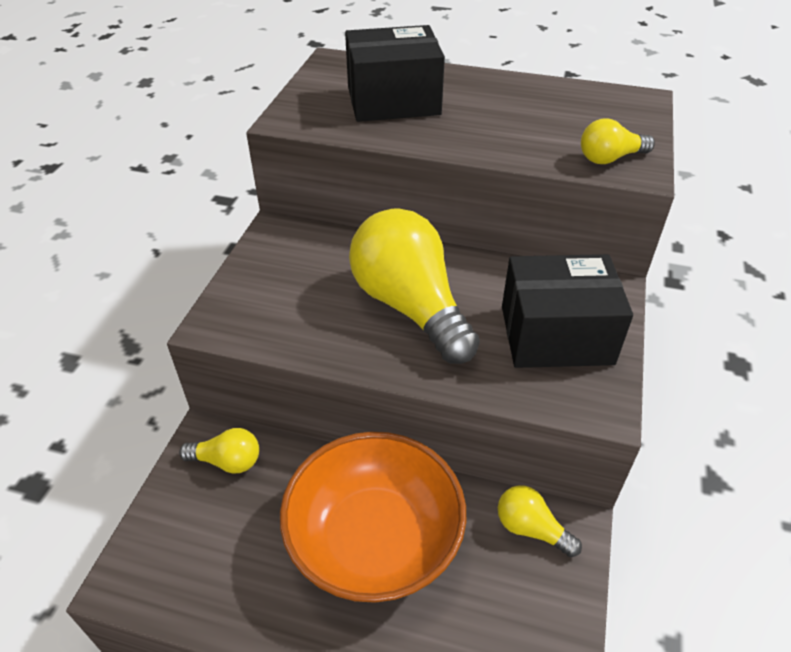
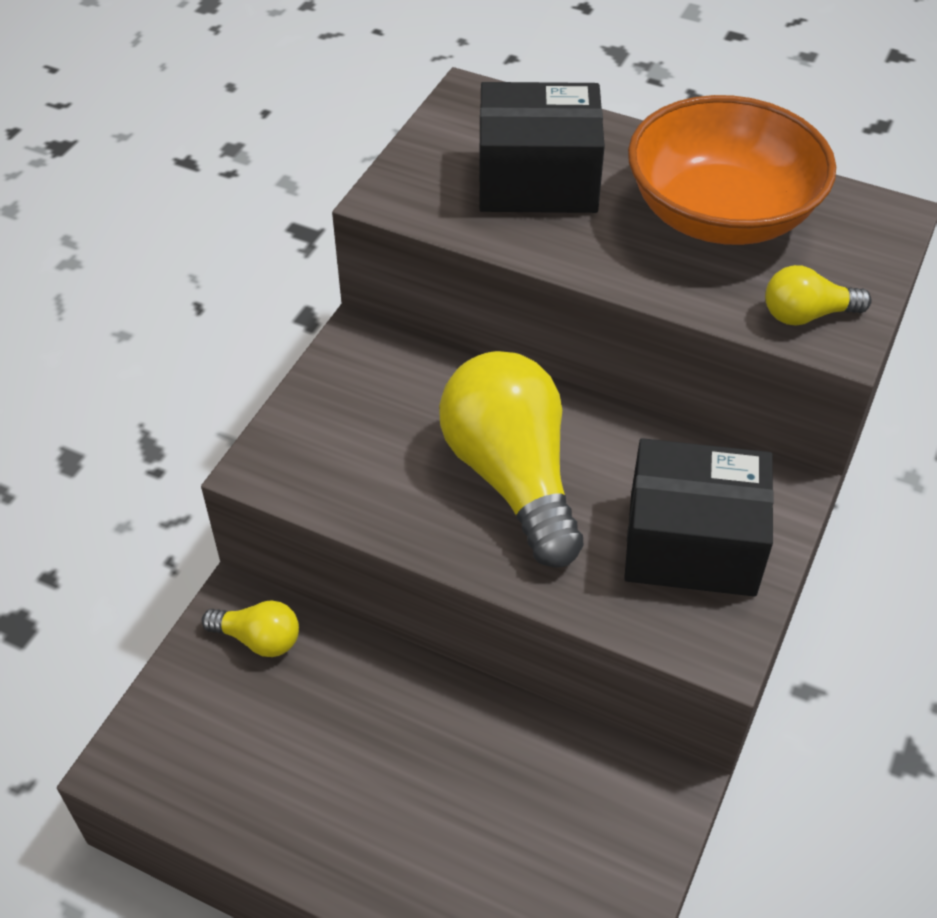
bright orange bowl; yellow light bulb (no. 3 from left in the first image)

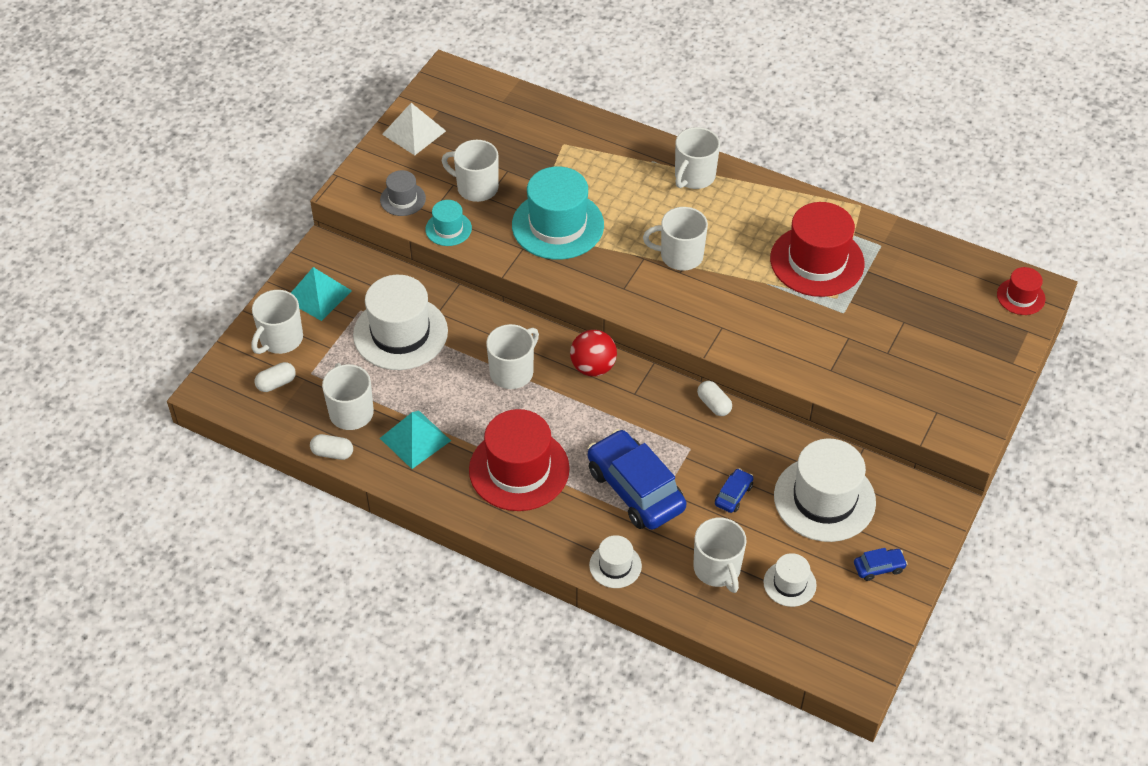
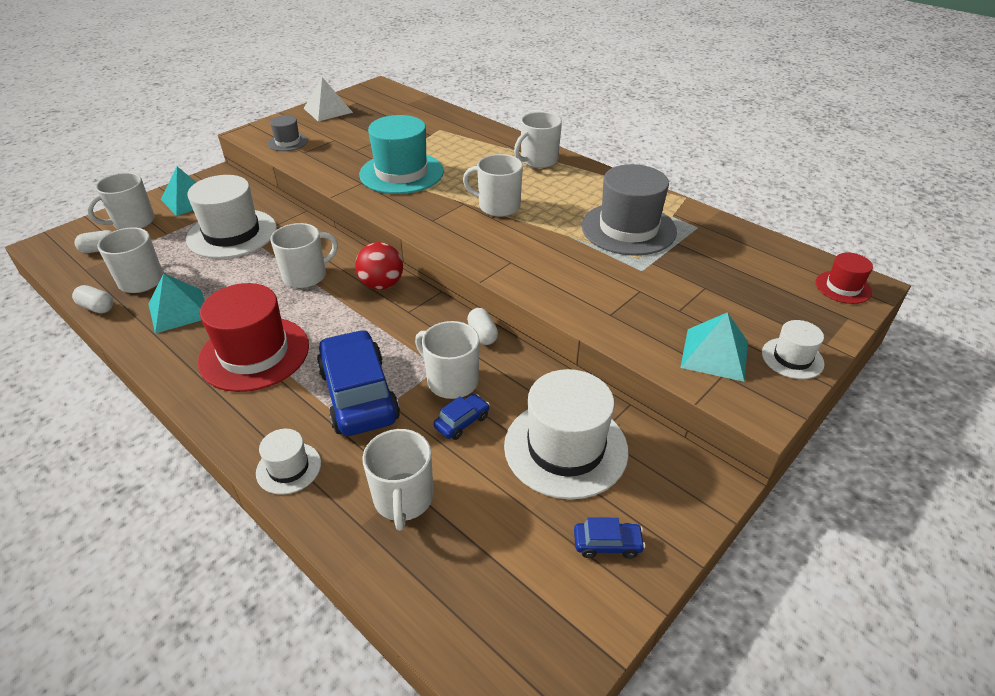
snow-white mug (no. 5 from left); turquoise tall hat (no. 1 from left in the first image); ash-grey tall hat (no. 2 from left); snow-white tall hat (no. 4 from left); turquoise solid pyramid (no. 3 from left)

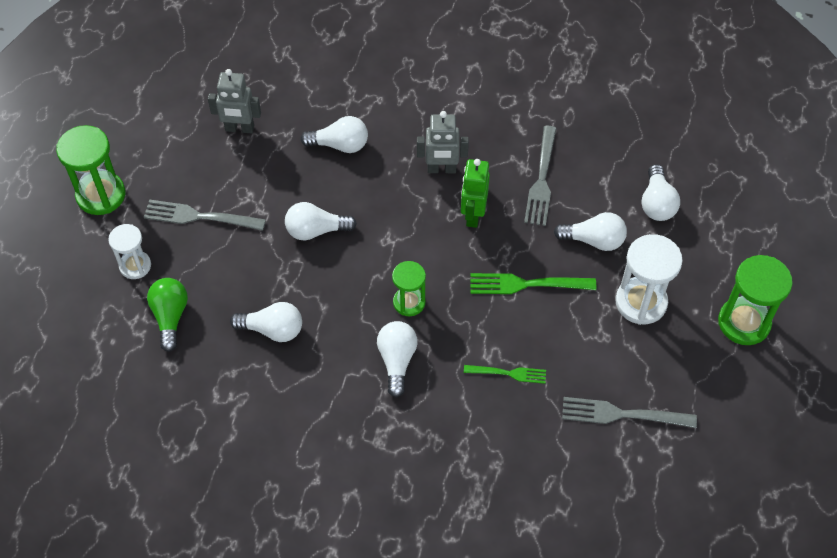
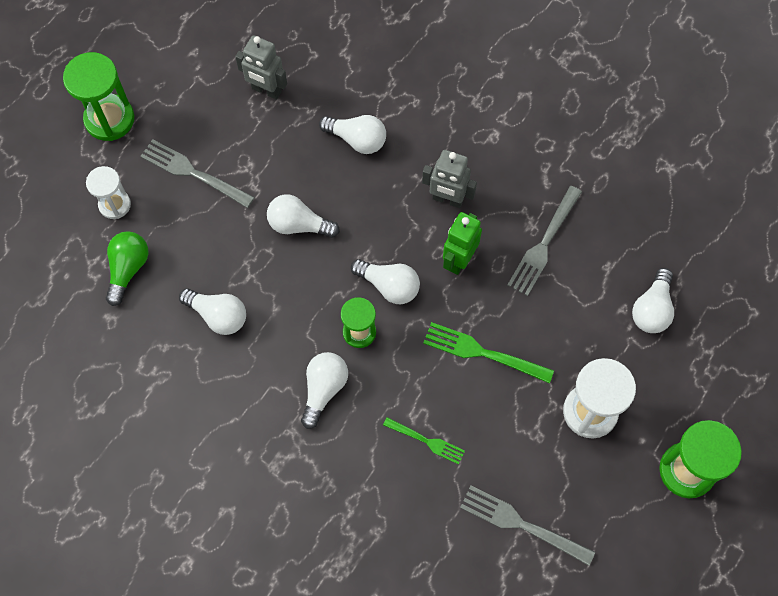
snow-white light bulb (no. 5 from left)

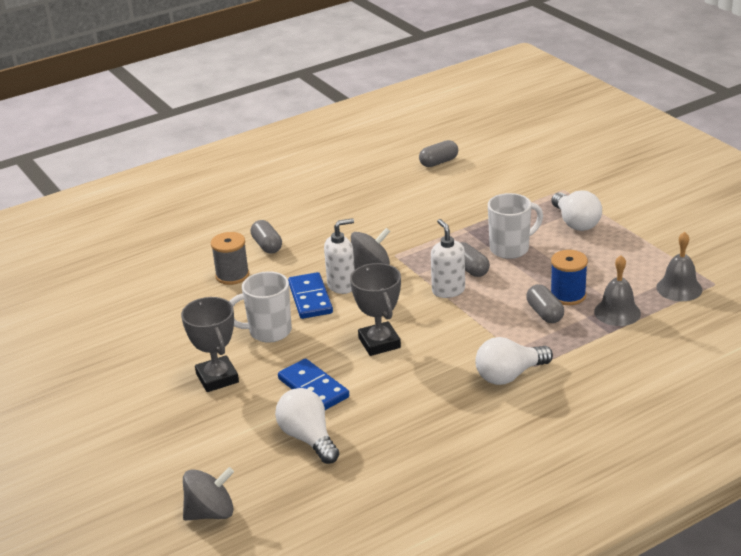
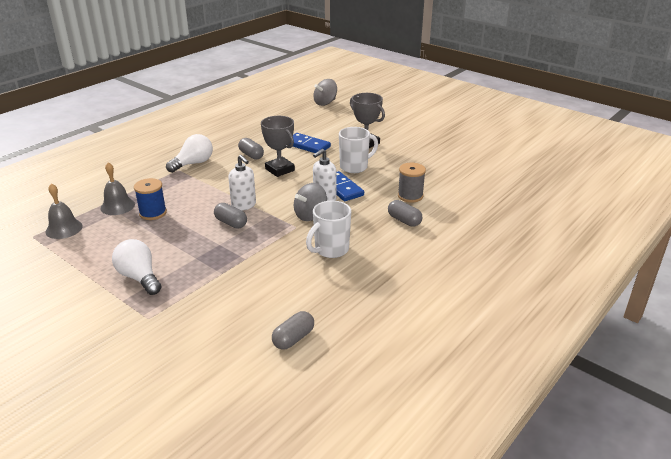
snow-white mug (no. 1 from left); ash-grey pill (no. 2 from left); snow-white light bulb (no. 1 from left in the first image)

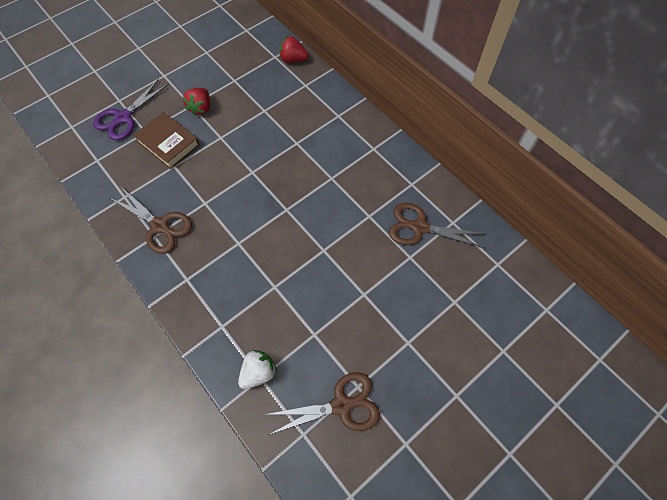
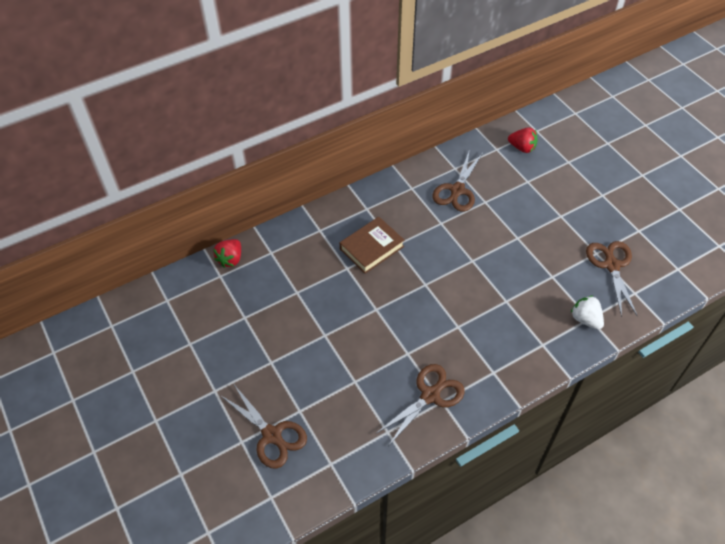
dark brown shears (no. 1 from left); scarlet berry (no. 2 from left); dark brown hardback

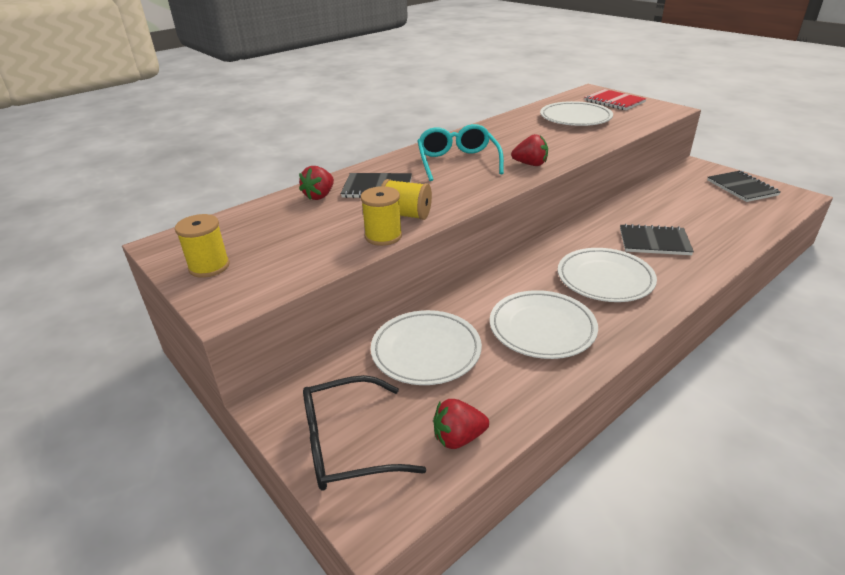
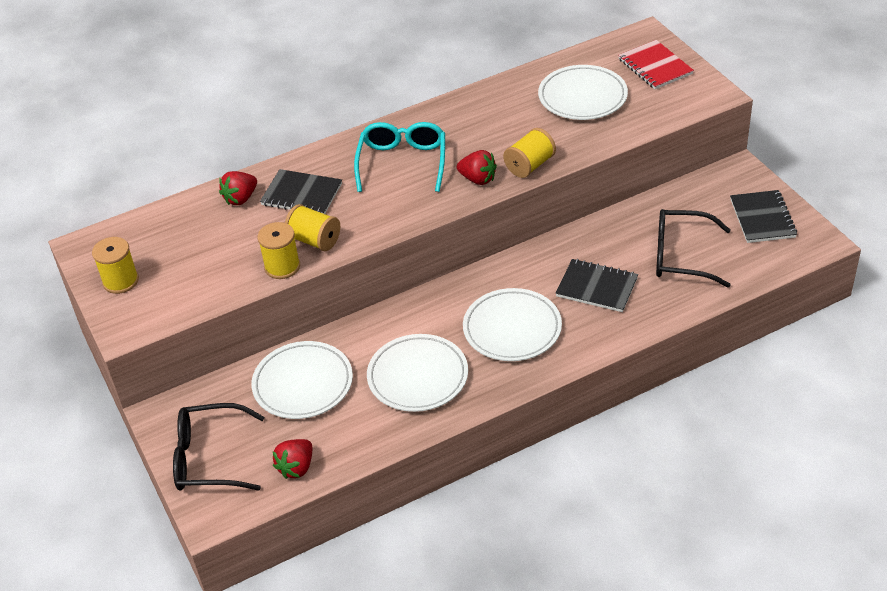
scarlet berry (no. 2 from left); yellow reel of thread (no. 4 from left); jet-black spectacles (no. 2 from left)

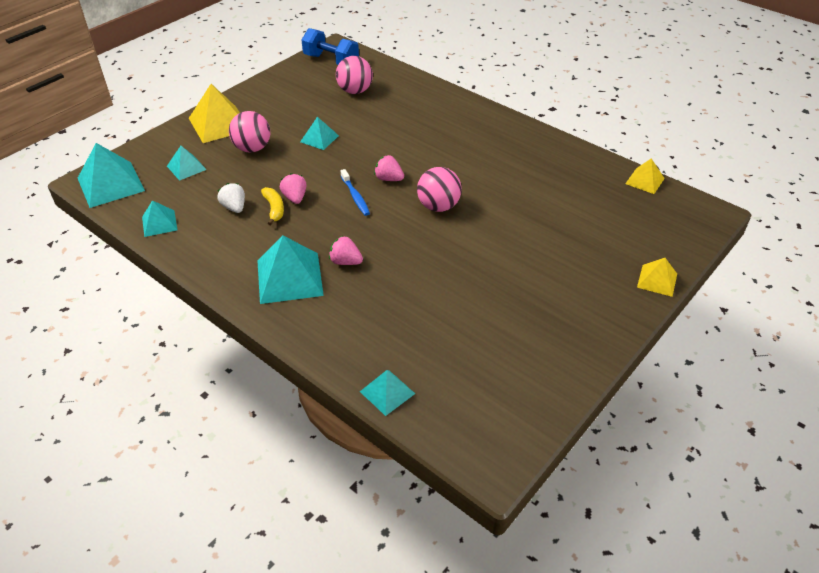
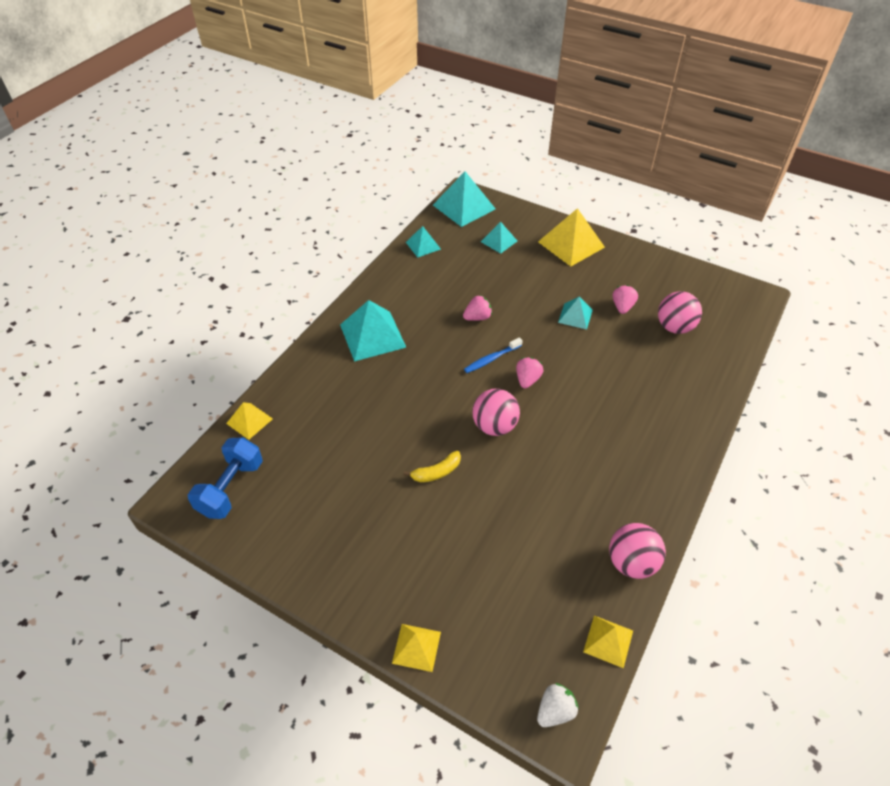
cobalt free weight; pink ball (no. 2 from left); snow-white berry; yellow toy banana; pink berry (no. 3 from left); yellow solid pyramid (no. 1 from left)

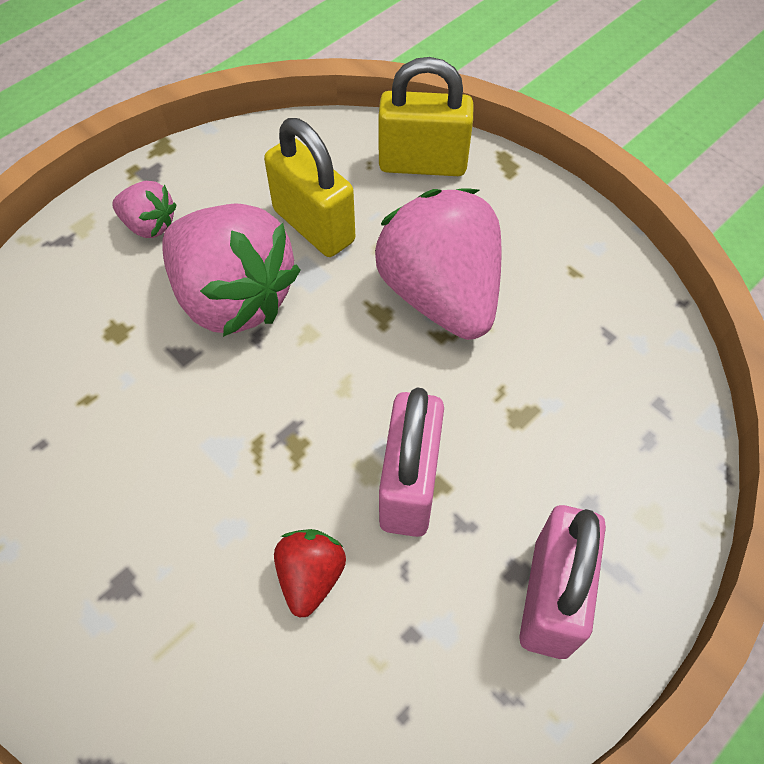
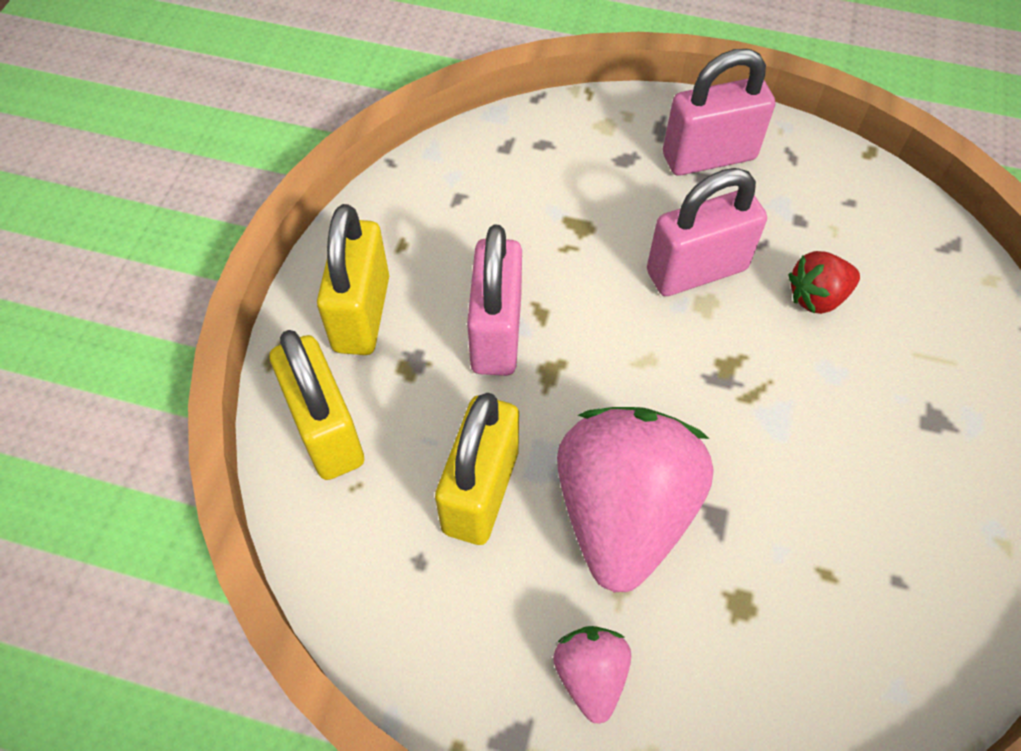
pink lock (no. 1 from left); yellow lock (no. 2 from left)

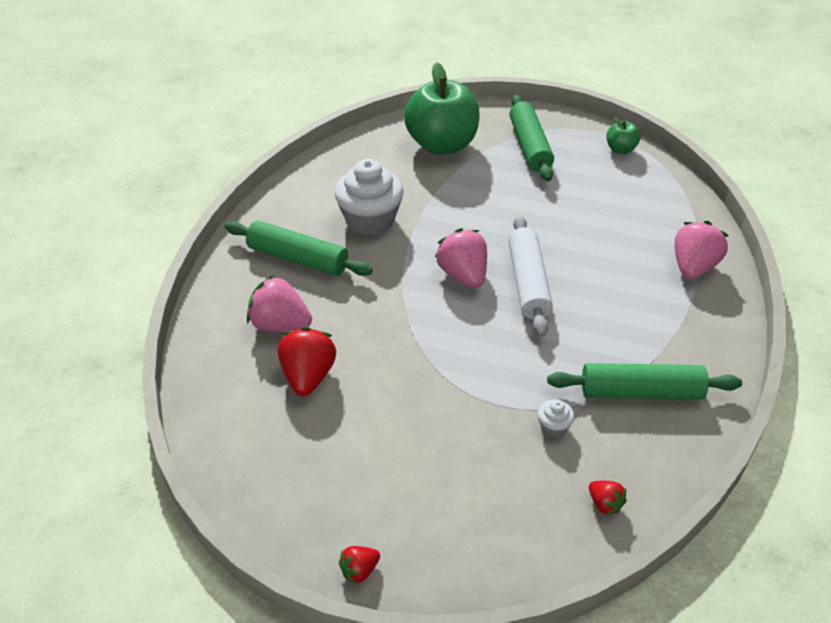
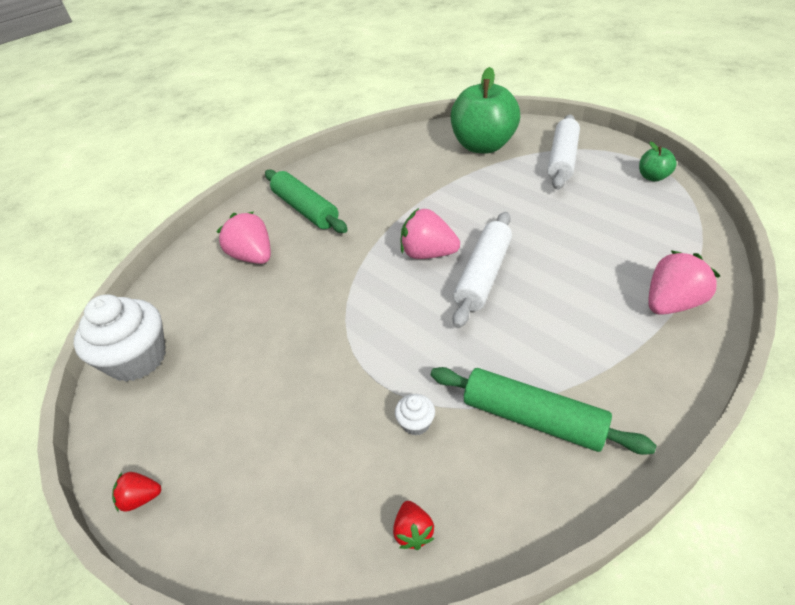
snow-white rolling pin (no. 2 from left); snow-white fairy cake (no. 1 from left); pink berry (no. 2 from left); scarlet berry (no. 1 from left in the first image)

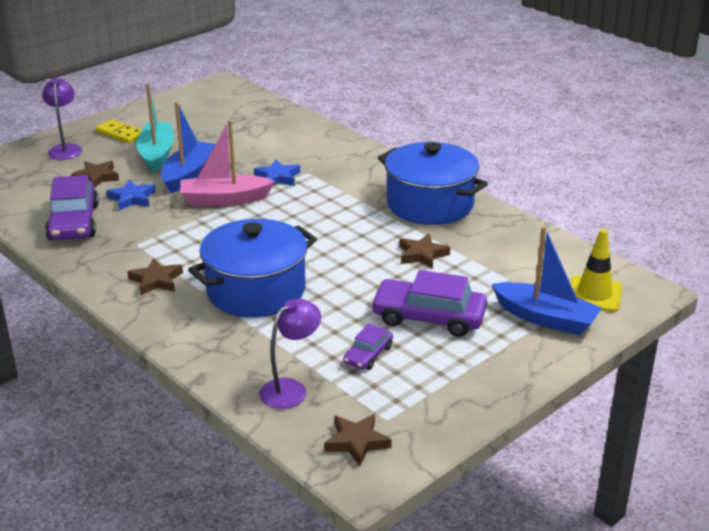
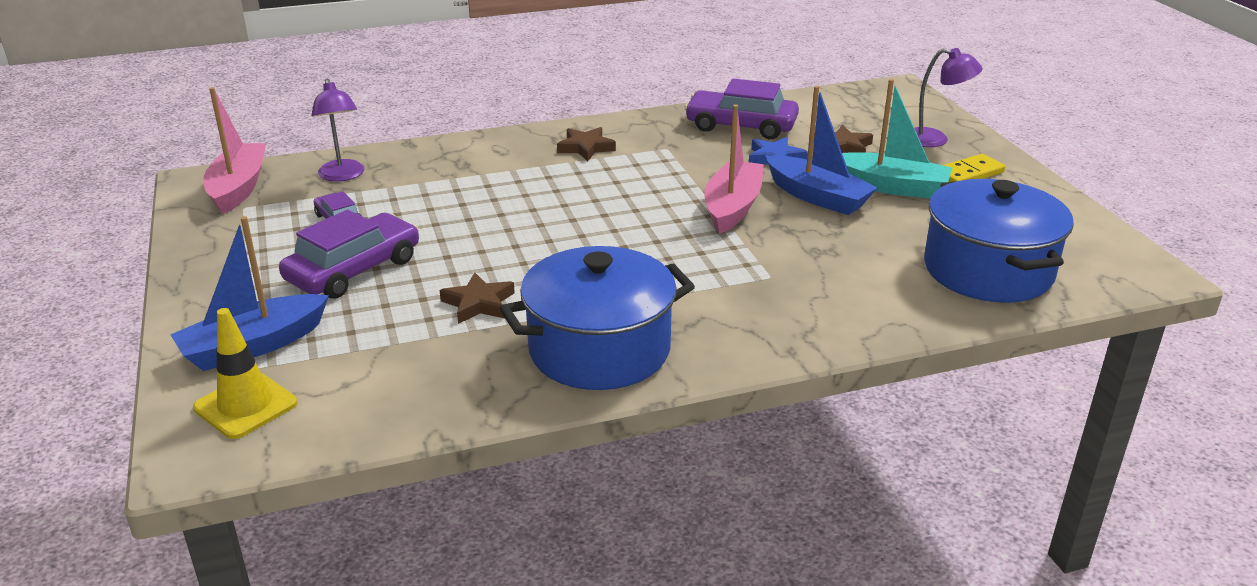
cobalt star (no. 2 from left in the first image); cobalt stockpot (no. 2 from left); pink boat (no. 1 from left)

